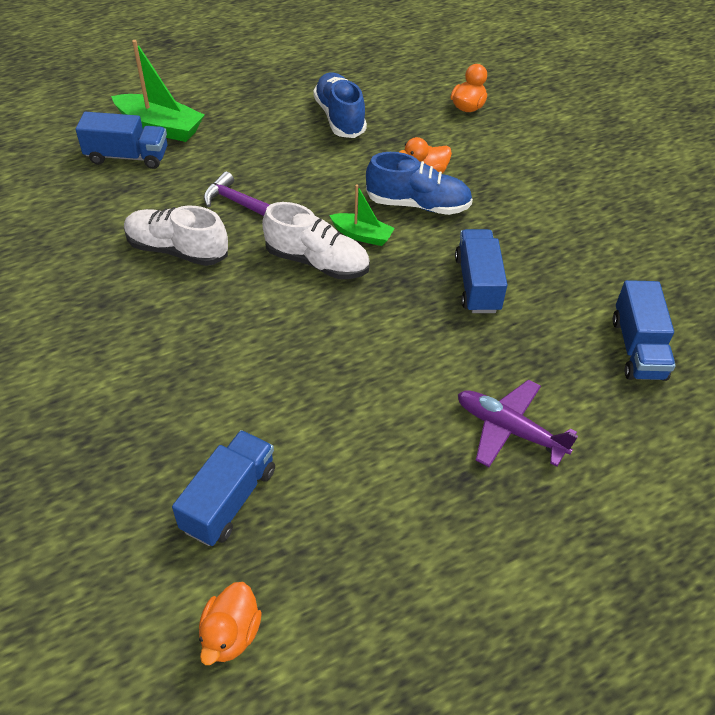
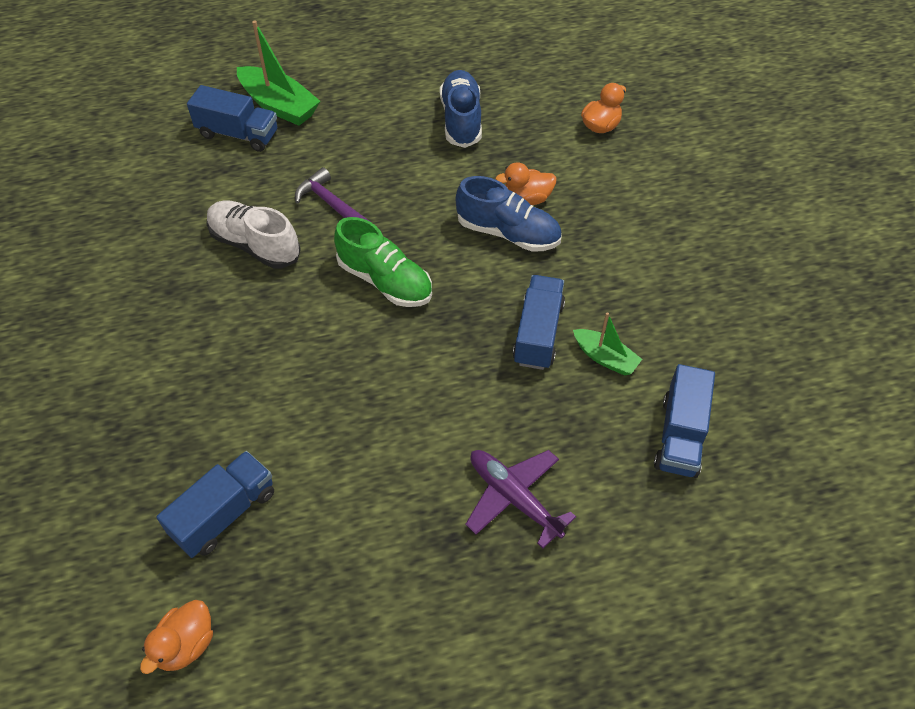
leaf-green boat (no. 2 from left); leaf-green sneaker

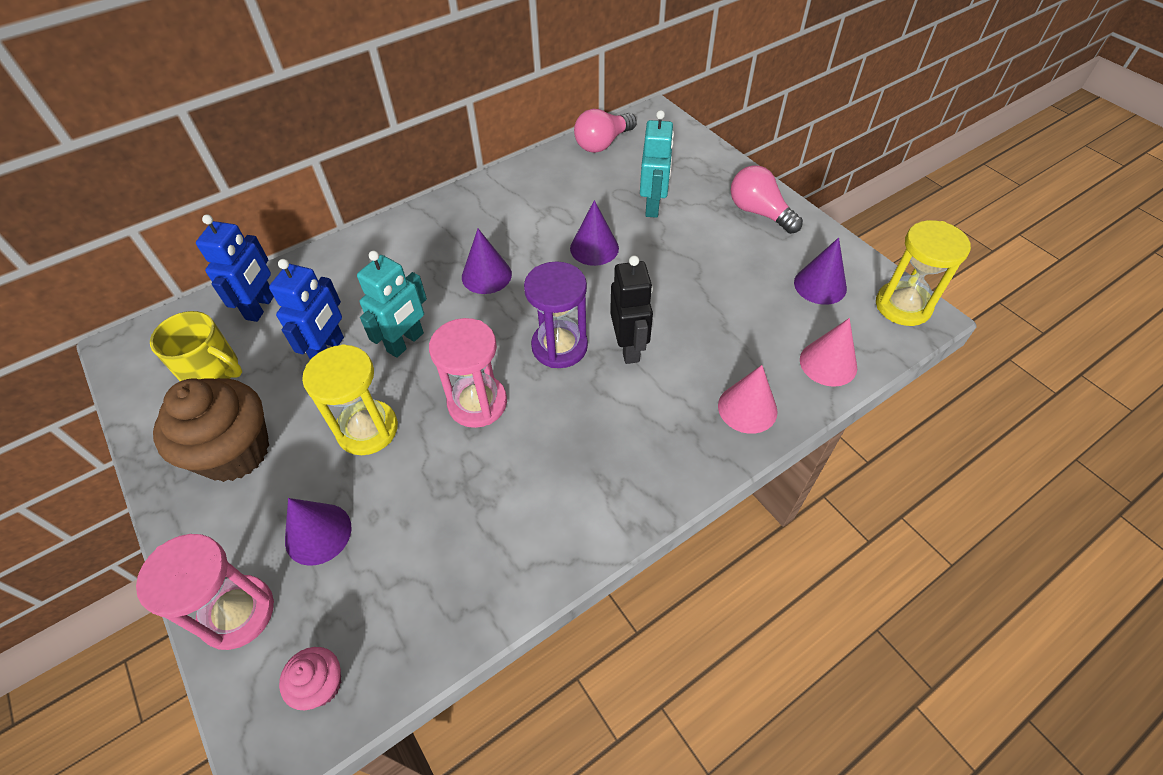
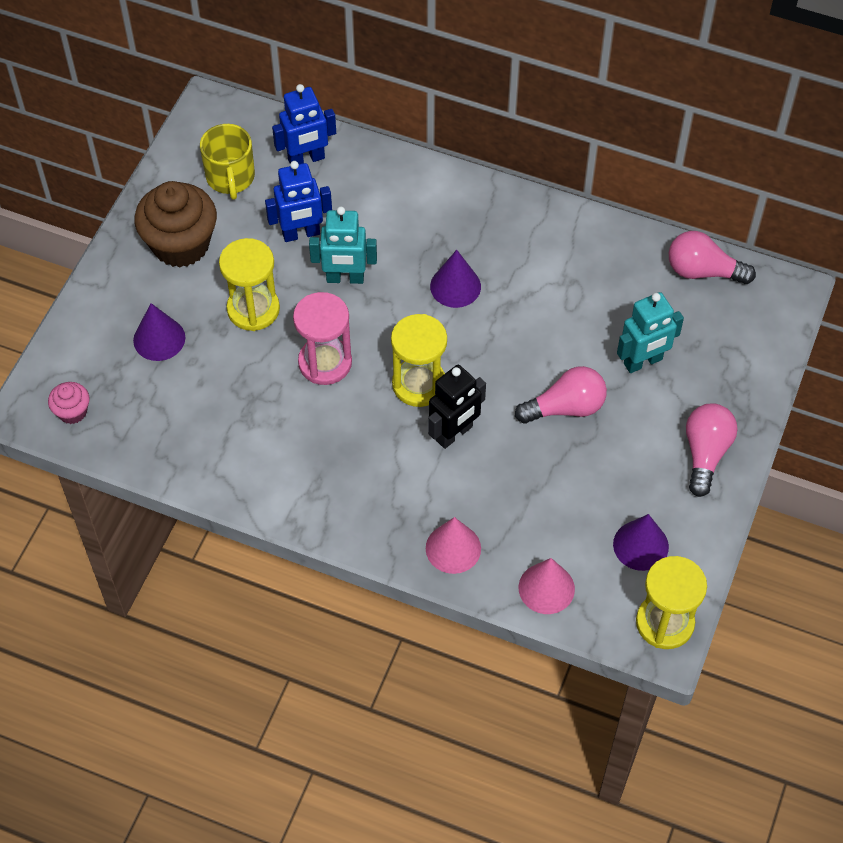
violet cone (no. 3 from left in the first image); yellow sandglass (no. 2 from left); pink sandglass (no. 1 from left in the first image); pink light bulb (no. 1 from left)

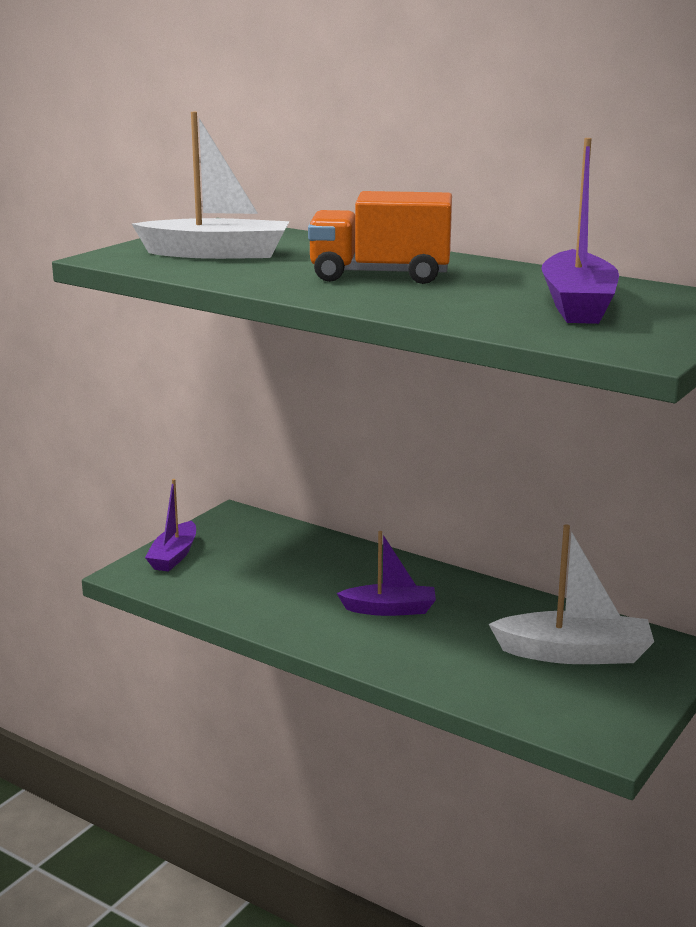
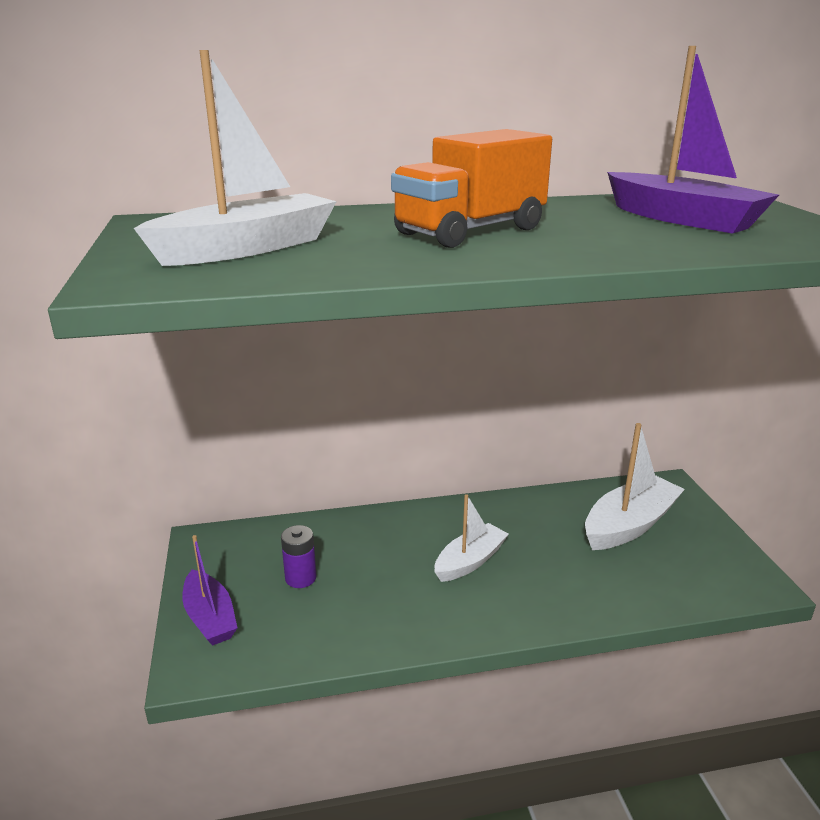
snow-white boat (no. 2 from left); violet AA battery

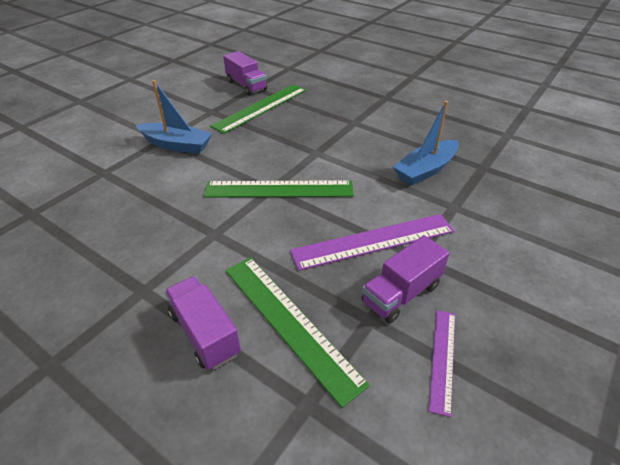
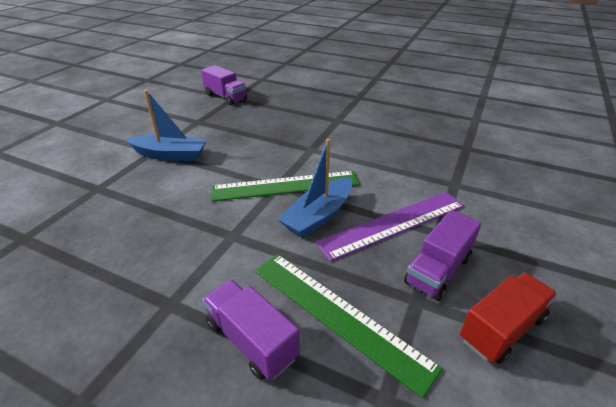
leaf-green measuring stick (no. 1 from left in the first image); cobalt boat (no. 2 from left); scarlet truck

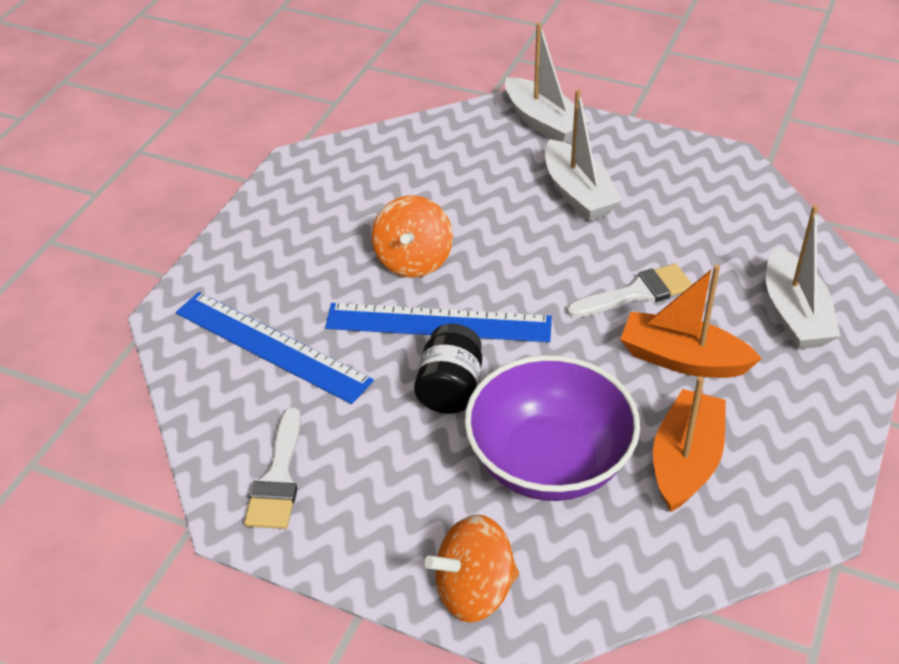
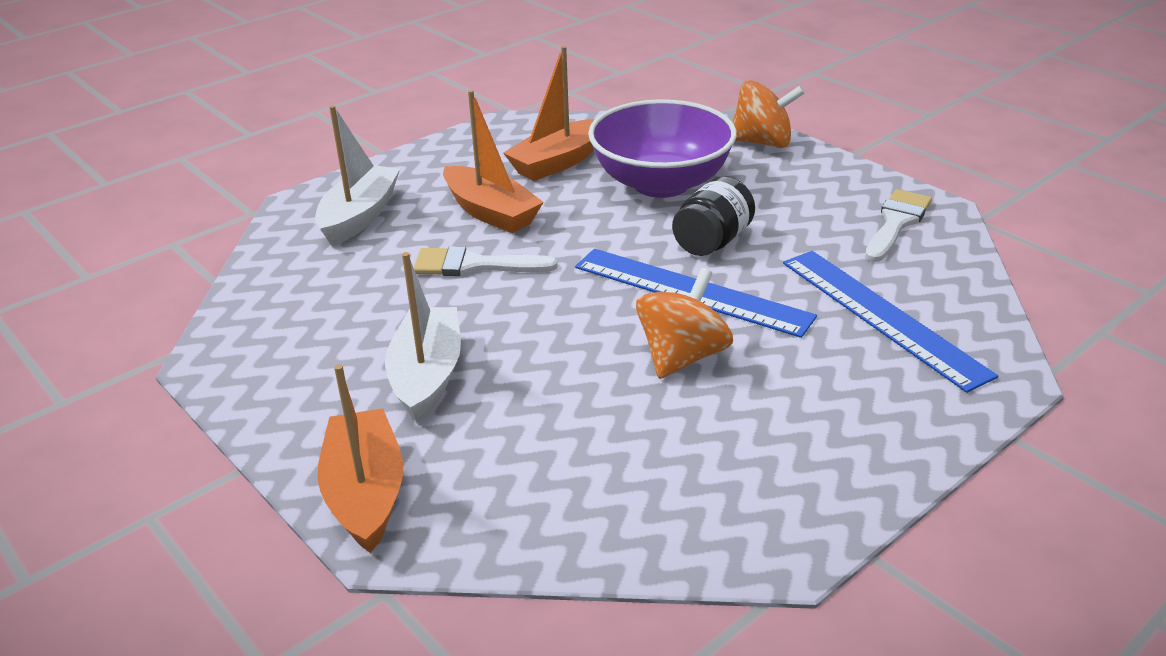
bright orange boat (no. 1 from left)

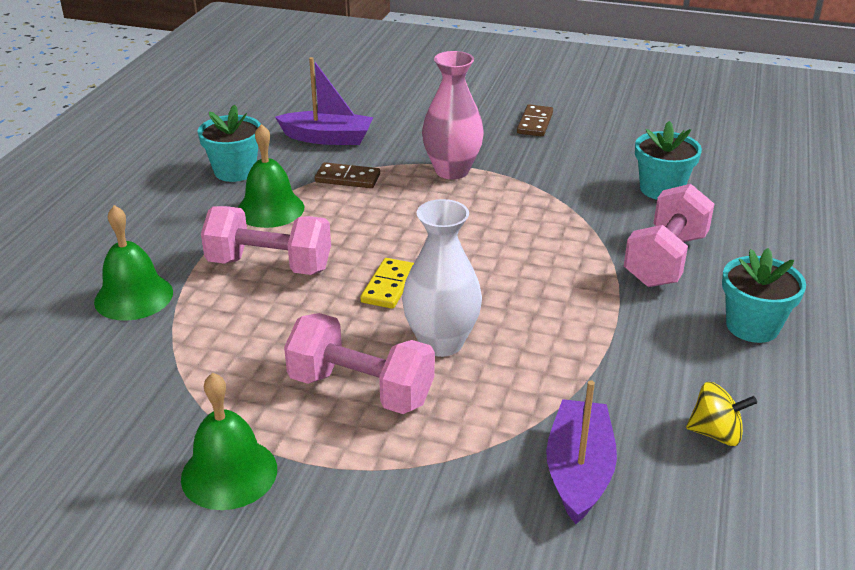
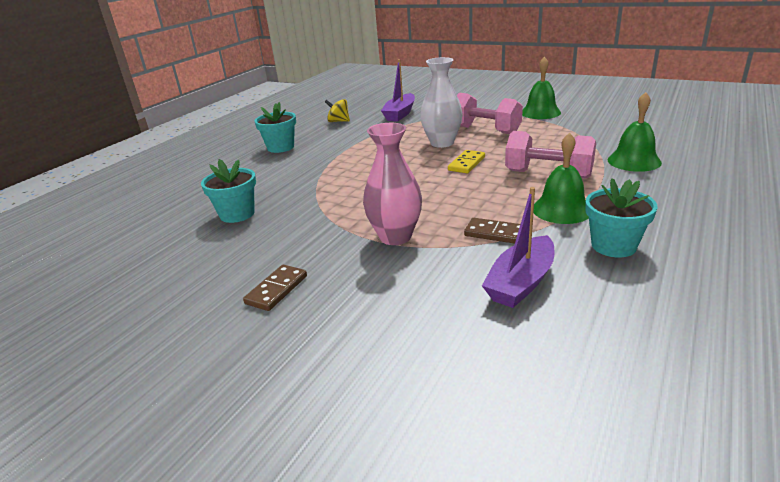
violet boat (no. 2 from left); pink free weight (no. 3 from left in the first image)

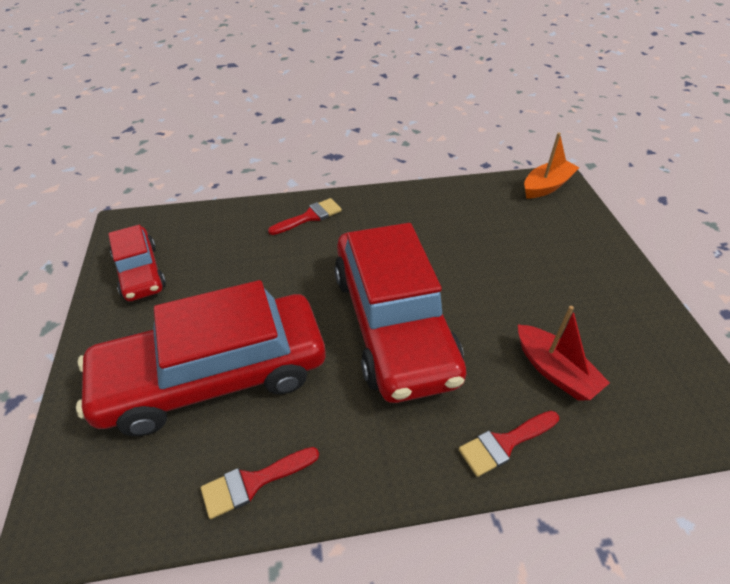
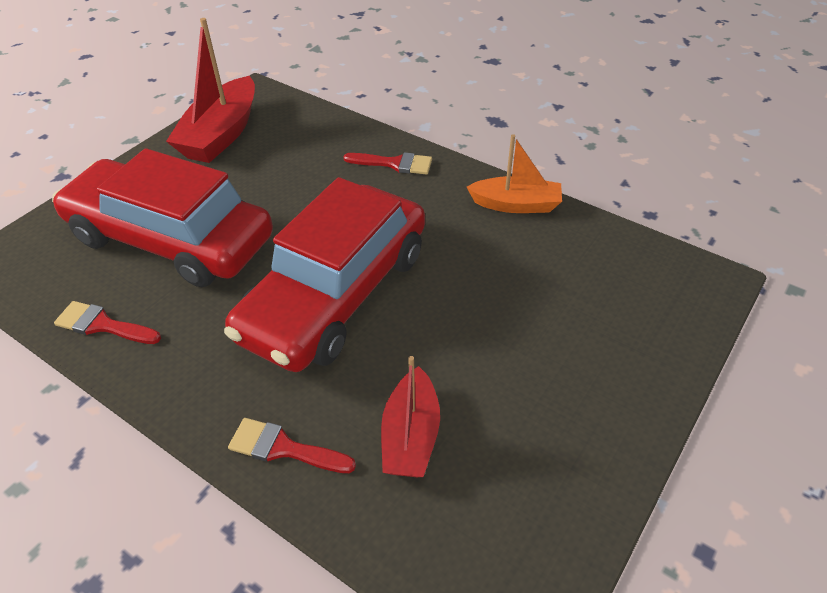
bright orange boat; scarlet boat (no. 1 from left)

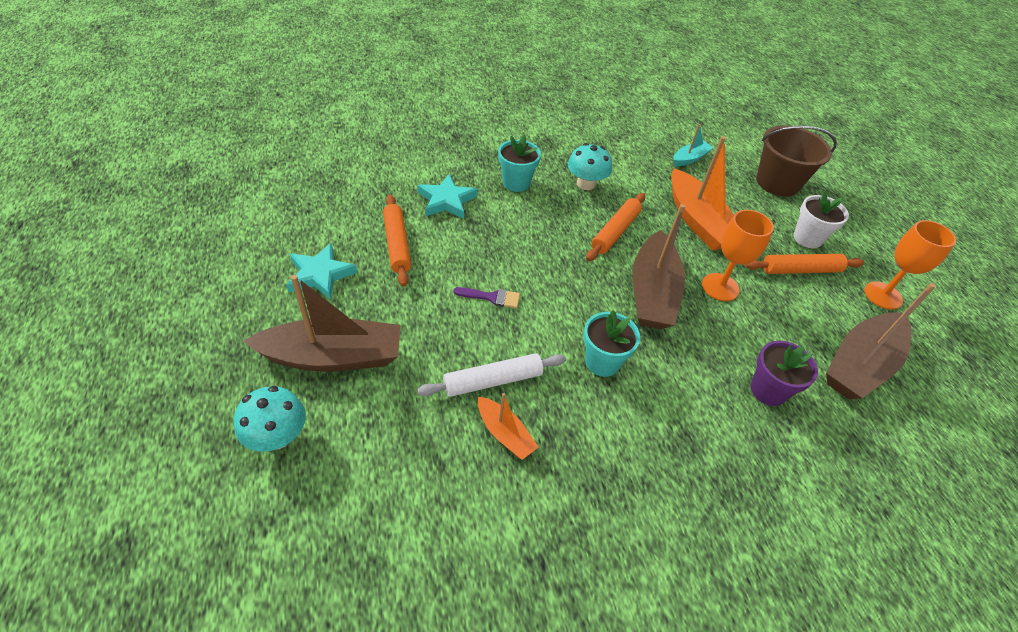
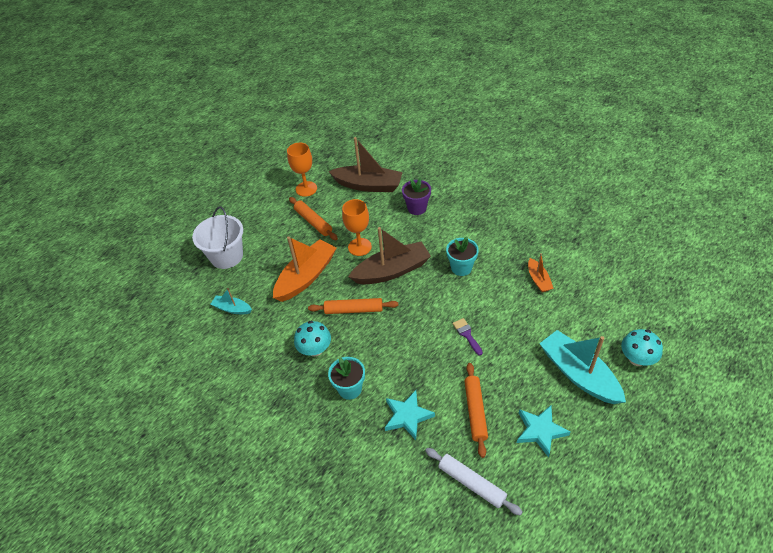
snow-white bucket; snow-white plant pot; bright orange rolling pin (no. 3 from left); turquoise boat (no. 2 from left); snow-white rolling pin; bright orange boat (no. 2 from left)

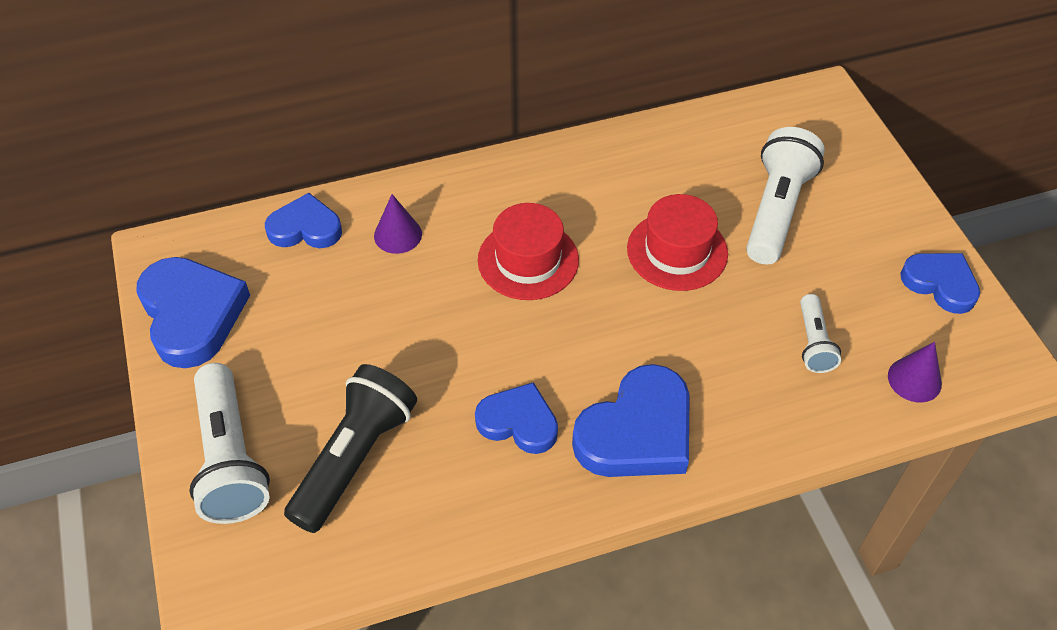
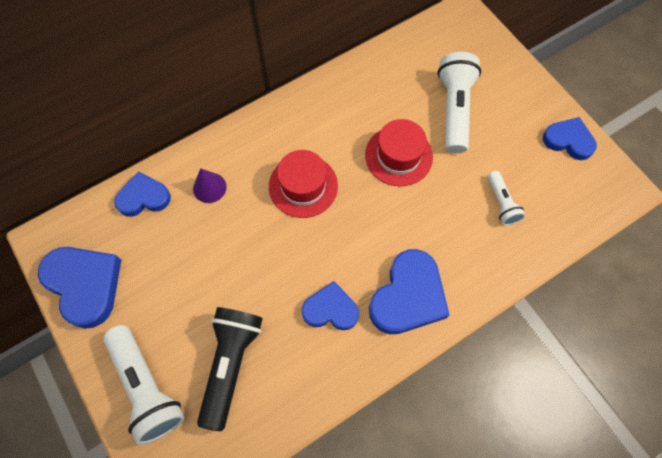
violet cone (no. 2 from left in the first image)

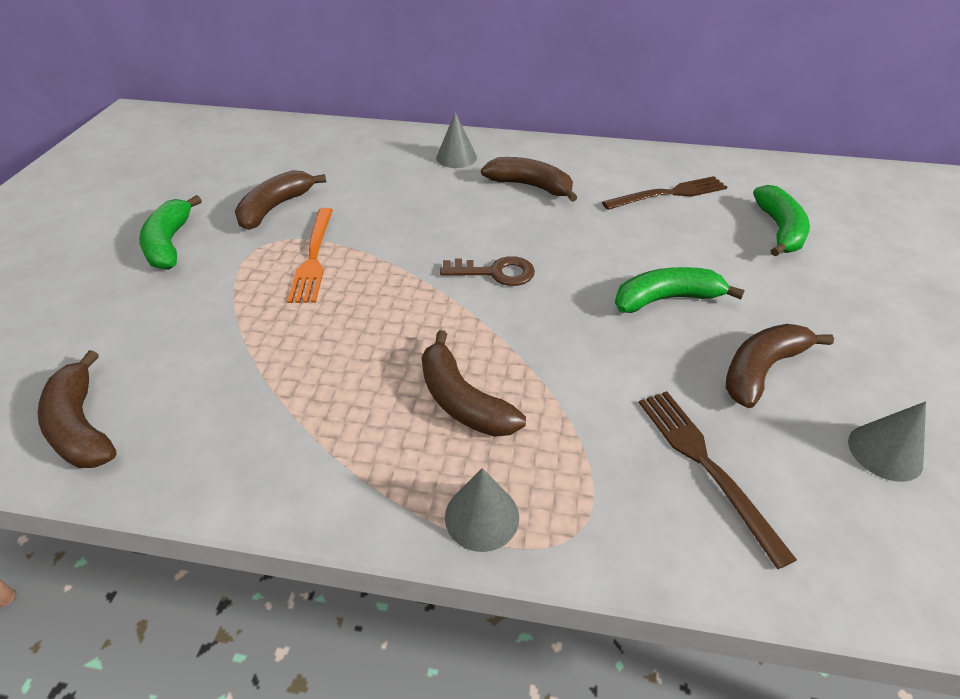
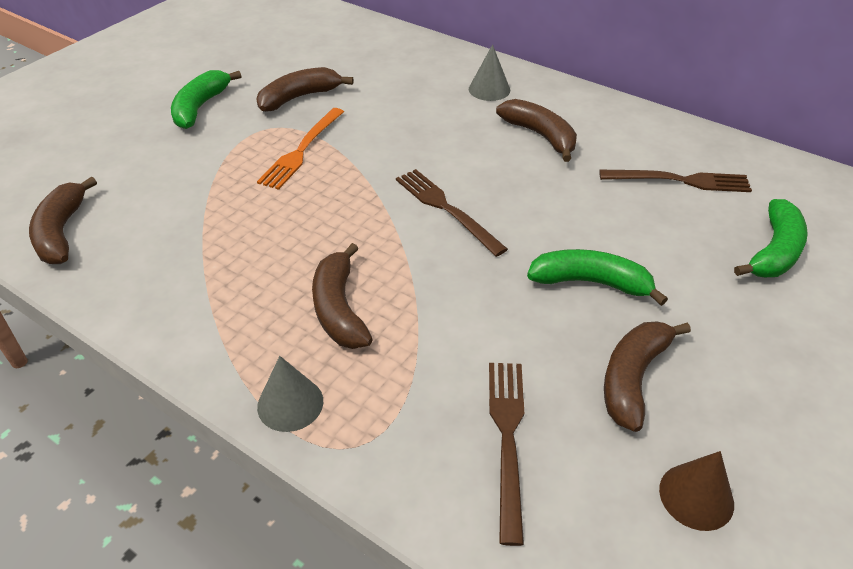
dark brown table fork (no. 1 from left); dark brown toy banana (no. 5 from left); dark brown cone

